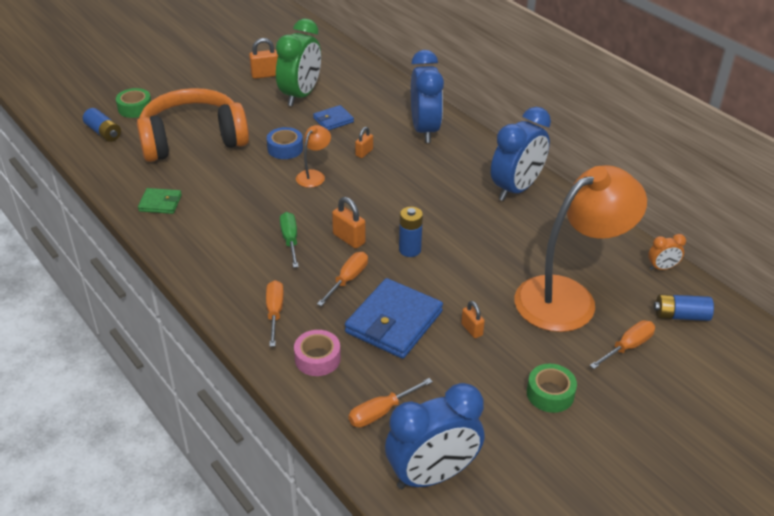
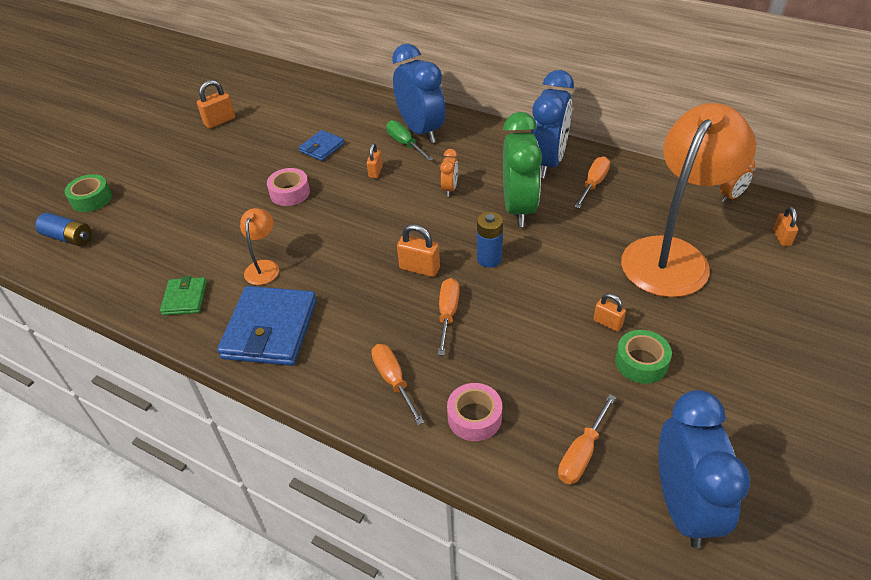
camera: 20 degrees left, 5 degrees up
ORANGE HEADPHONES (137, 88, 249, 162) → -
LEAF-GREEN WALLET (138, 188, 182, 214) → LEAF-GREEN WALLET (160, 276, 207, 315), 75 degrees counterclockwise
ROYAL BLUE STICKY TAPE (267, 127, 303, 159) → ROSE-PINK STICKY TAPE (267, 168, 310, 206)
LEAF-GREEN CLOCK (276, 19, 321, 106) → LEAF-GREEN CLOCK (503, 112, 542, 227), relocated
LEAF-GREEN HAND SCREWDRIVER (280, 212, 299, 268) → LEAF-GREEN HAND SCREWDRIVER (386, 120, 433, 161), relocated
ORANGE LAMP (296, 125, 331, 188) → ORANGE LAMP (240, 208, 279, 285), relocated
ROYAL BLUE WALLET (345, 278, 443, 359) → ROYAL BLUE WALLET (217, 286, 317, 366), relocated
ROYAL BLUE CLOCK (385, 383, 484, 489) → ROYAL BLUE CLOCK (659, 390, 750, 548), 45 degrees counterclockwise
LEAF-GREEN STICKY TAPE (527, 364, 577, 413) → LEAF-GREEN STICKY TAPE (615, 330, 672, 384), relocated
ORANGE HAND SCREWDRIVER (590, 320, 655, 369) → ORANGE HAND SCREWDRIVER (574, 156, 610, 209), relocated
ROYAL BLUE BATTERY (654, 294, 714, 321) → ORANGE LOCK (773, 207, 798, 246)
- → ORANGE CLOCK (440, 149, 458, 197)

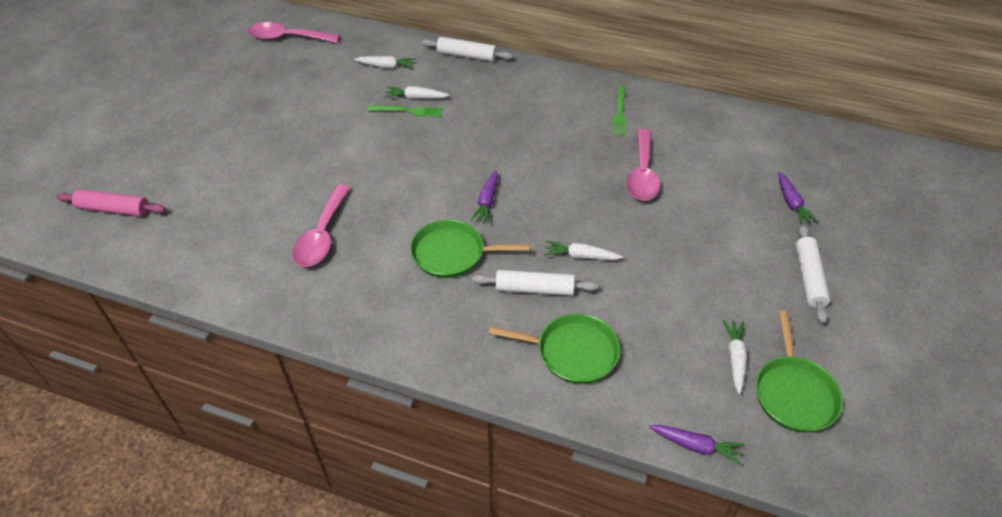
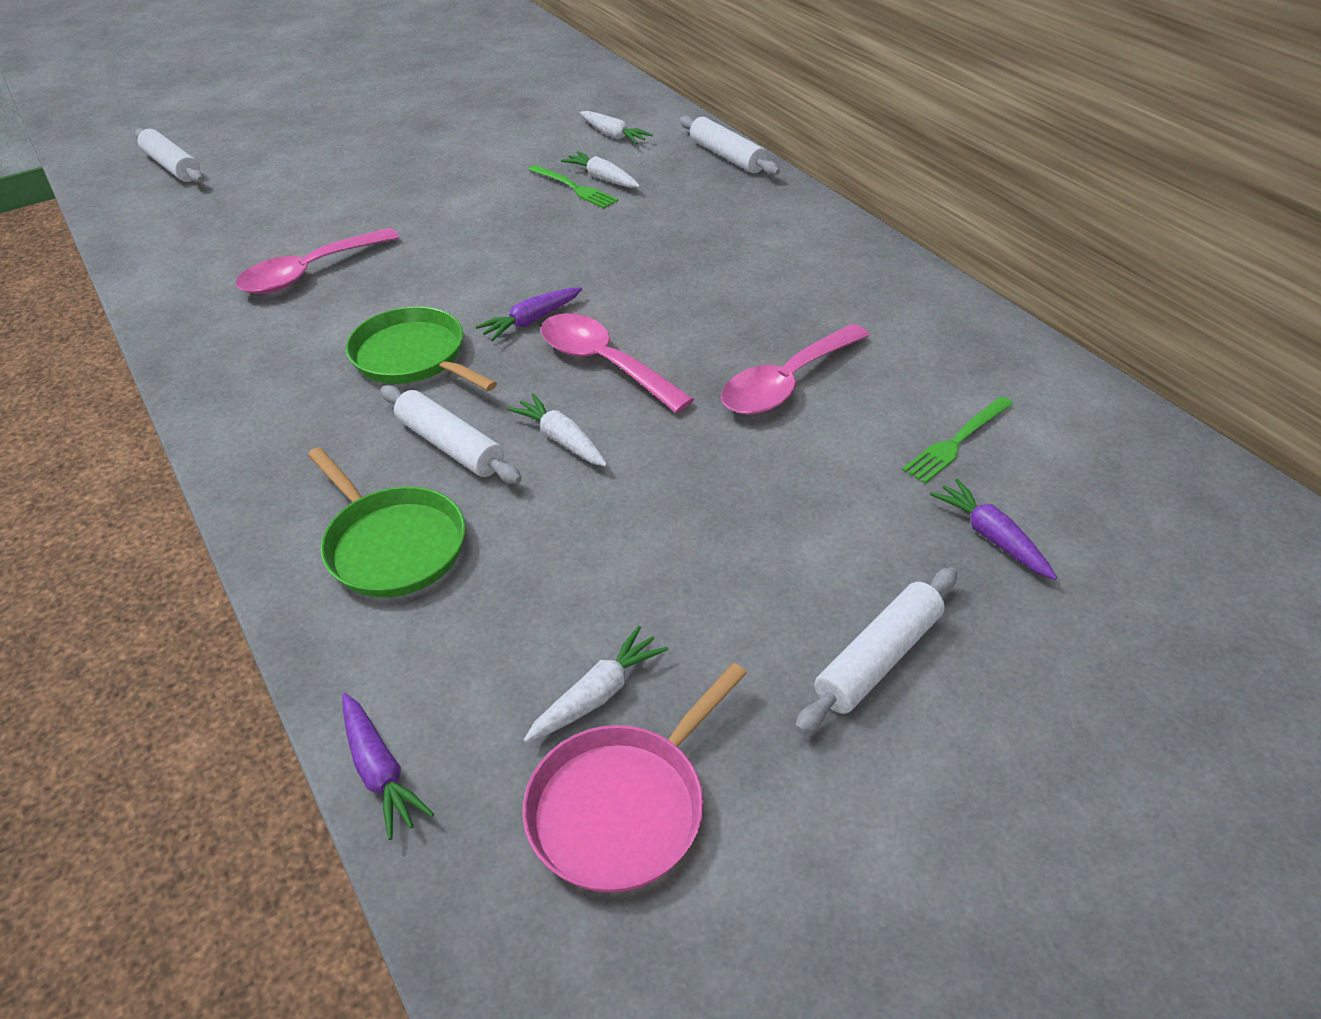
camera: 40 degrees right, 5 degrees down
ROSE-PINK ROLLING PIN (56, 189, 166, 217) → PURE WHITE ROLLING PIN (135, 128, 204, 183)
ROSE-PINK SPOON (248, 22, 340, 43) → ROSE-PINK SPOON (541, 313, 694, 413), relocated
LEAF-GREEN TABLE FORK (612, 85, 626, 136) → LEAF-GREEN TABLE FORK (902, 396, 1013, 483), relocated
LEAF-GREEN FRYING PAN (756, 311, 843, 432) → ROSE-PINK FRYING PAN (522, 663, 747, 893)
PURPLE ROOT VEGETABLE (778, 172, 818, 225) → PURPLE ROOT VEGETABLE (930, 479, 1057, 580), 120 degrees clockwise

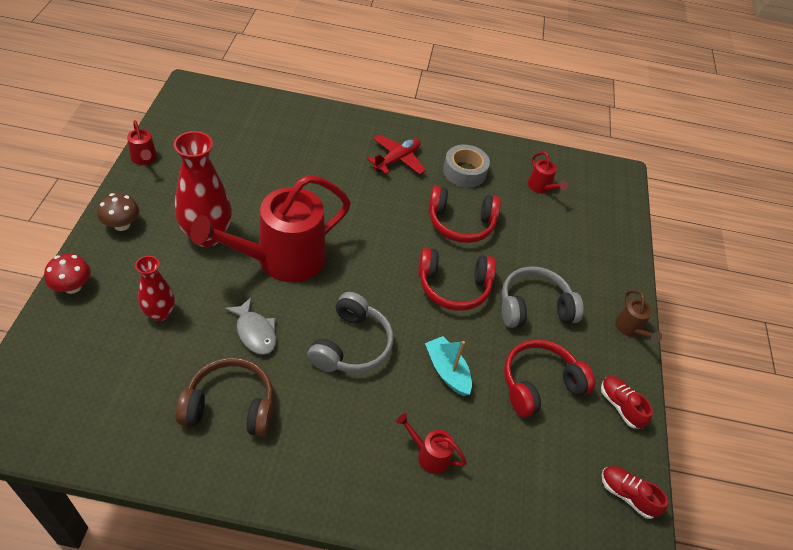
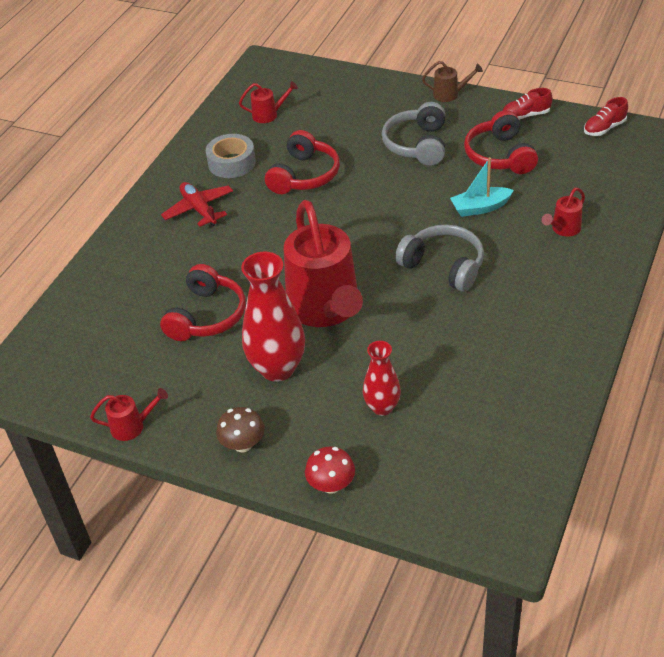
camera: 65 degrees left, 5 degrees down
DARK BROWN HEADPHONES (176, 358, 273, 436) → -
GRAY FISH (224, 297, 276, 355) → -
CRIMSON HEADPHONES (418, 248, 496, 311) → CRIMSON HEADPHONES (160, 264, 246, 341), relocated

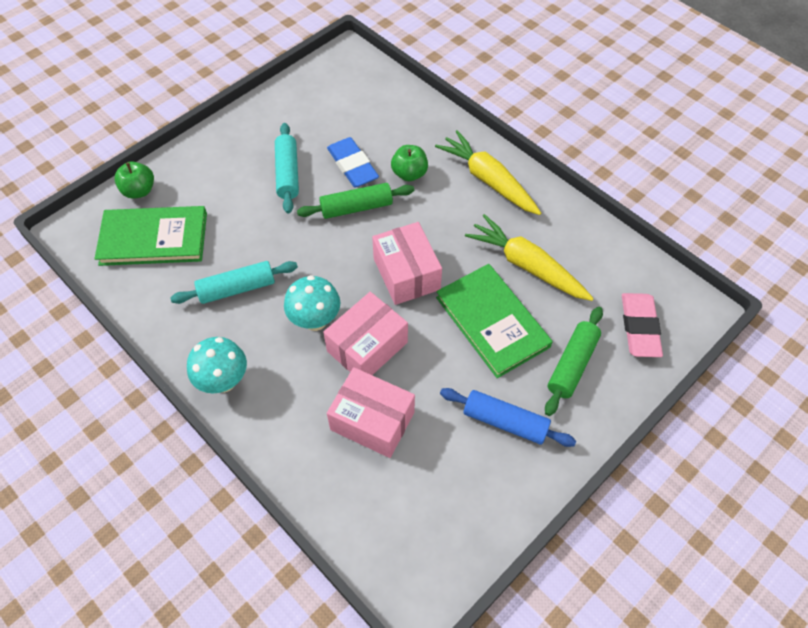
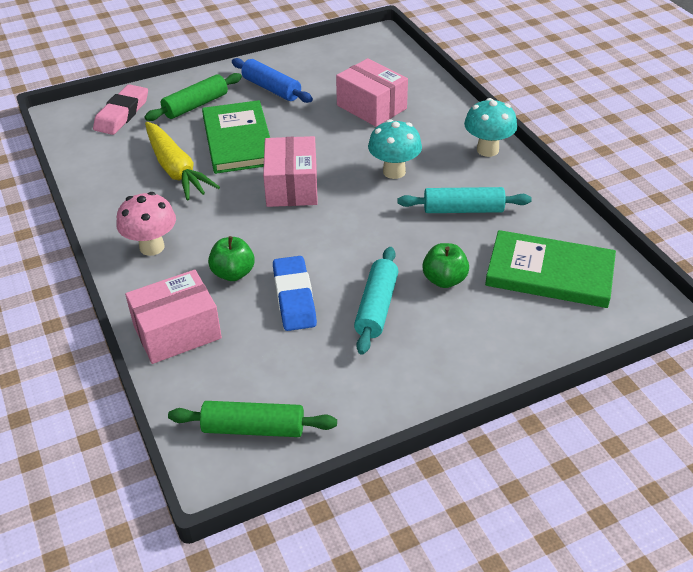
camera: 160 degrees left, 15 degrees down
LEAF-GREEN APPLE (114, 161, 154, 199) → LEAF-GREEN APPLE (422, 243, 469, 288), relocated
LEAF-GREEN ROLLING PIN (297, 183, 414, 219) → LEAF-GREEN ROLLING PIN (168, 401, 337, 437), relocated
ROSE-PINK PACKAGE (323, 292, 408, 375) → ROSE-PINK PACKAGE (125, 270, 222, 364), relocated
YELLOW ROOT VEGETABLE (435, 130, 541, 215) → ROSE-PINK TOADSTOOL (116, 192, 176, 256)

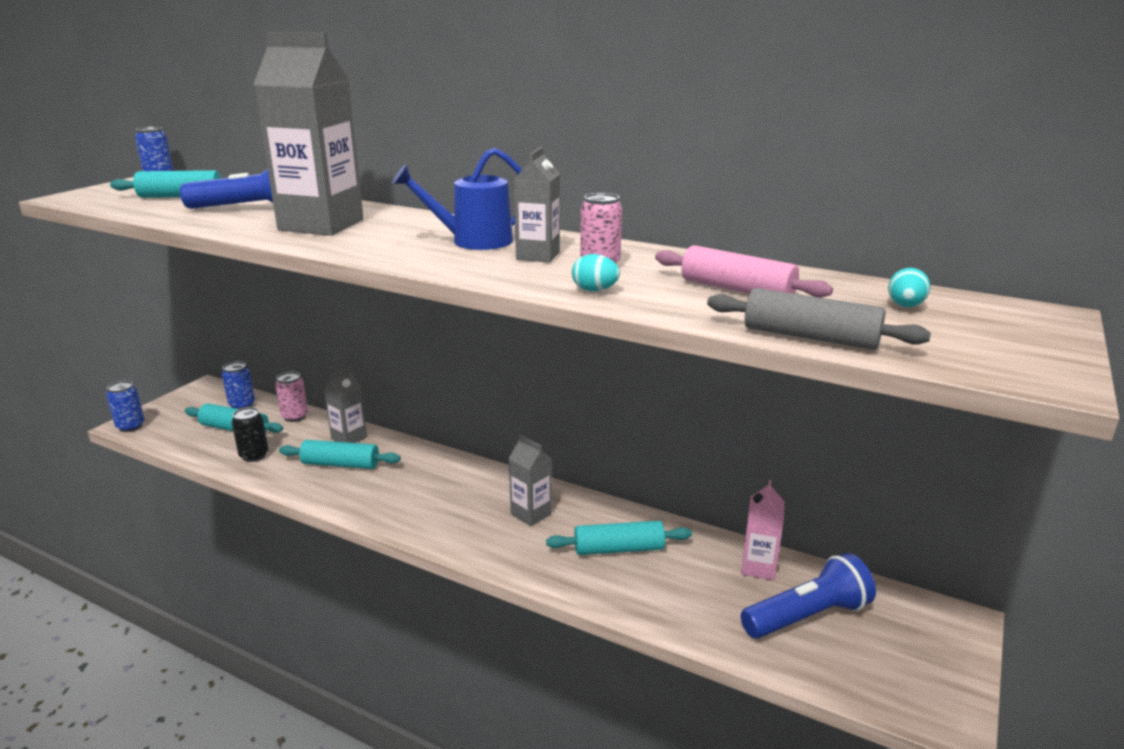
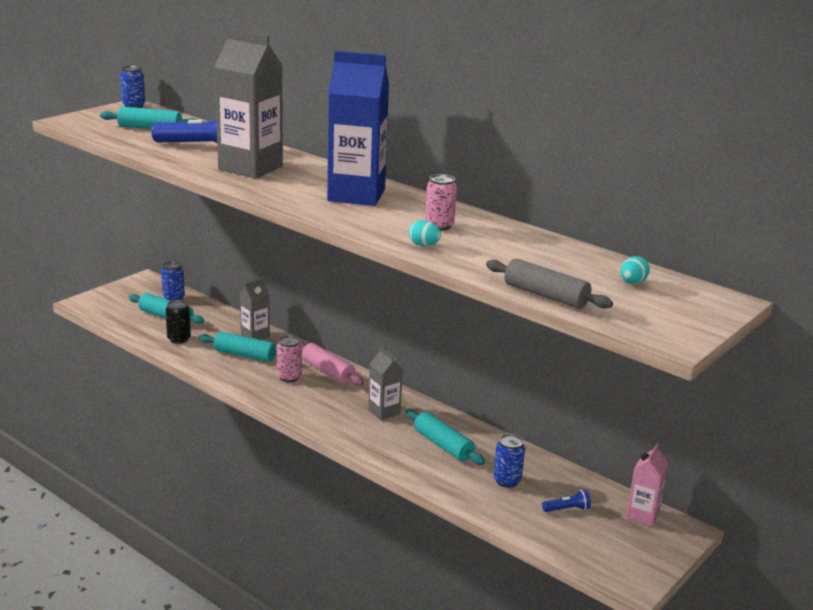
camera: 10 degrees right, 0 degrees up
ROYAL BLUE CAN (106, 381, 145, 432) → ROYAL BLUE CAN (493, 434, 525, 488), relocated
ROSE-PINK CAN (275, 372, 308, 422) → ROSE-PINK CAN (277, 336, 302, 382), relocated
ROYAL BLUE WATERING POT (392, 148, 522, 250) → ROYAL BLUE JUICE CARTON (327, 51, 389, 206)
GRAY JUICE CARTON (514, 147, 560, 263) → -
TEAL ROLLING PIN (546, 521, 692, 555) → TEAL ROLLING PIN (406, 409, 485, 465), 45 degrees clockwise
ROSE-PINK ROLLING PIN (655, 245, 833, 298) → ROSE-PINK ROLLING PIN (300, 342, 364, 386), relocated
ROSE-PINK JUICE CARTON (741, 480, 785, 581) → ROSE-PINK JUICE CARTON (626, 443, 669, 527), relocated
ROYAL BLUE POCKET TORCH (741, 553, 876, 639) → ROYAL BLUE POCKET TORCH (542, 490, 591, 512), x0.46

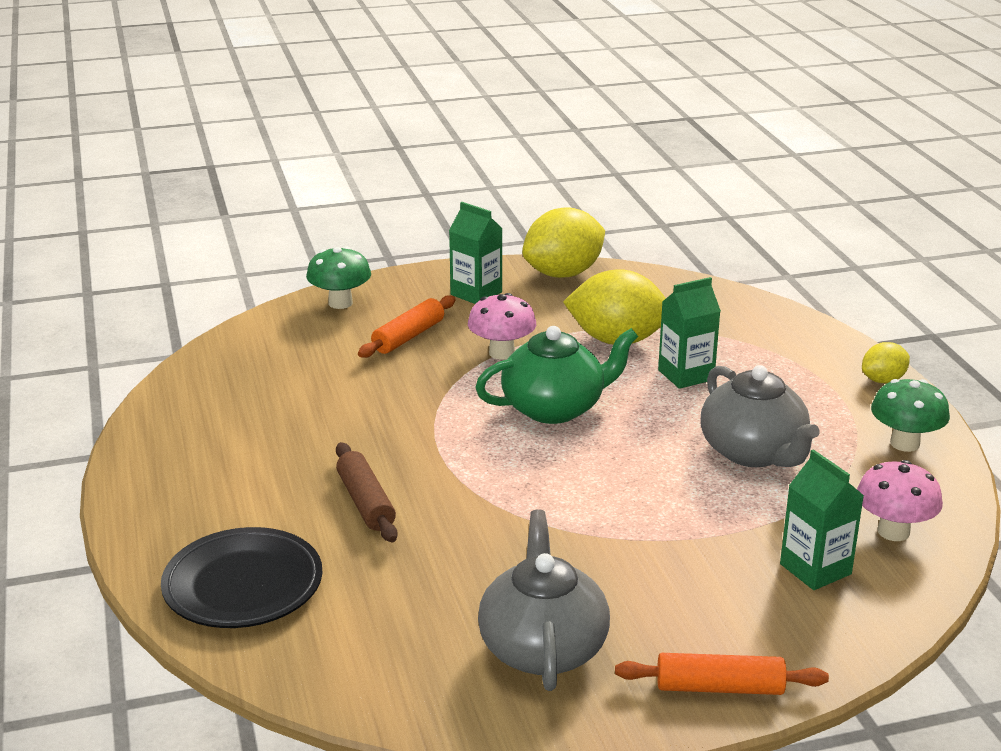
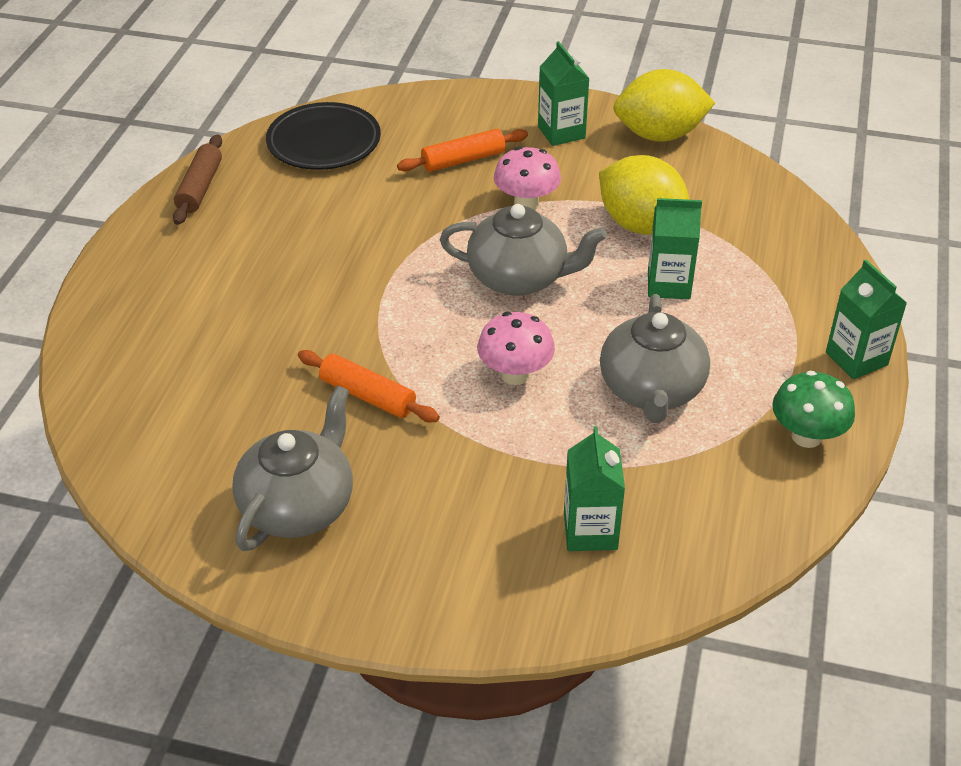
camera: 30 degrees right, 15 degrees up
BLACK PLATE (161, 527, 322, 628) → BLACK PLATE (266, 102, 381, 170), relocated
LEAF-GREEN TOADSTOOL (306, 247, 371, 309) → -
DARK BROWN ROLLING PIN (336, 442, 398, 542) → DARK BROWN ROLLING PIN (173, 134, 222, 225), relocated
LEAF-GREEN CHINA TEAPOT (475, 326, 638, 424) → GRAY CHINA TEAPOT (440, 204, 607, 296)
ORANGE ROLLING PIN (615, 653, 829, 695) → ORANGE ROLLING PIN (298, 350, 440, 423), relocated
ROSE-PINK TOADSTOOL (857, 460, 943, 541) → ROSE-PINK TOADSTOOL (477, 312, 555, 385), relocated
YELLOW TOY LEMON (862, 342, 910, 383) → LEAF-GREEN JUICE CARTON (826, 260, 907, 379)

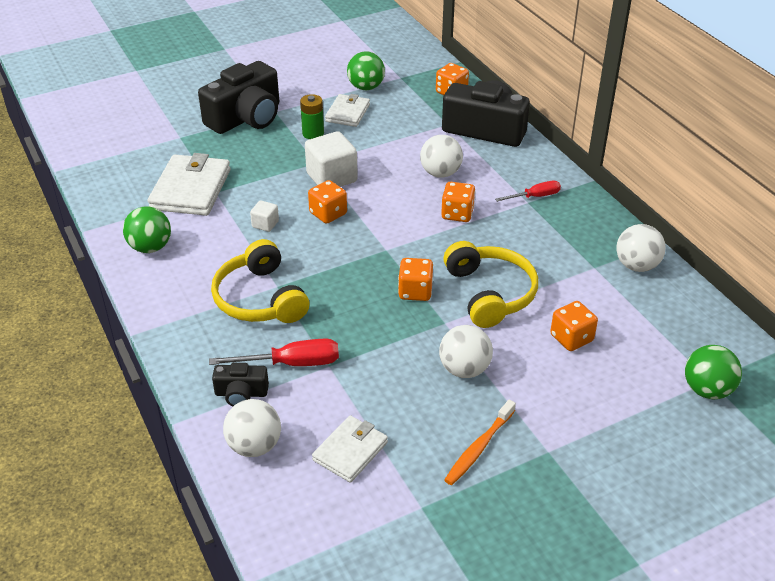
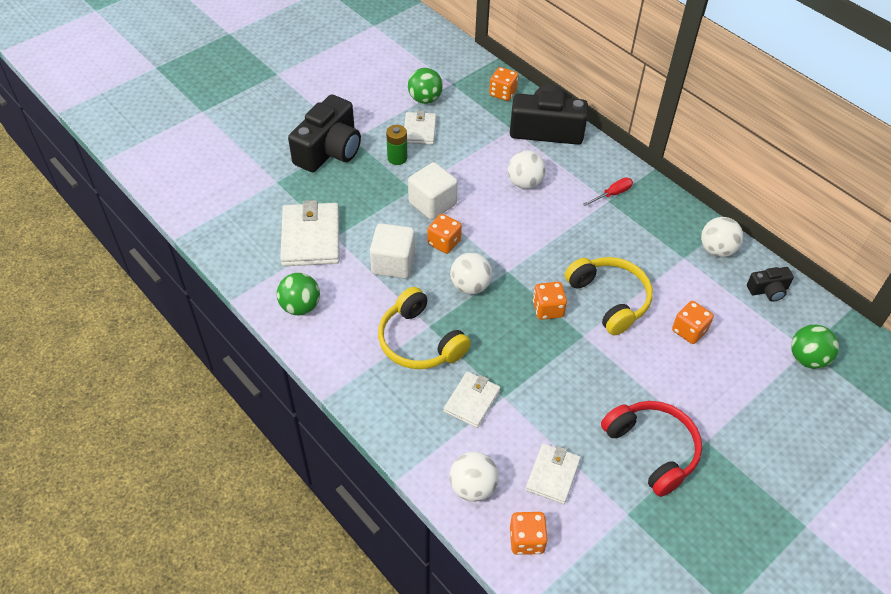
camera: 15 degrees left, 10 degrees up
CRIMSON HAND SCREWDRIVER (209, 339, 339, 366) → PURE WHITE WALLET (444, 371, 500, 428)
BLACK PHOTO CAMERA (212, 363, 269, 406) → BLACK PHOTO CAMERA (747, 267, 794, 302), relocated
PURE WHITE CUBE (250, 200, 279, 232) → PURE WHITE CUBE (370, 223, 415, 279), x2.01
PURE WHITE PLAY BALL (439, 325, 493, 378) → PURE WHITE PLAY BALL (450, 252, 492, 294), relocated
ORANGE DICE (441, 182, 475, 222) → ORANGE DICE (510, 512, 548, 555), relocated
ORANGE TOOTH BRUSH (444, 400, 516, 485) → CRIMSON HEADPHONES (601, 401, 702, 497)

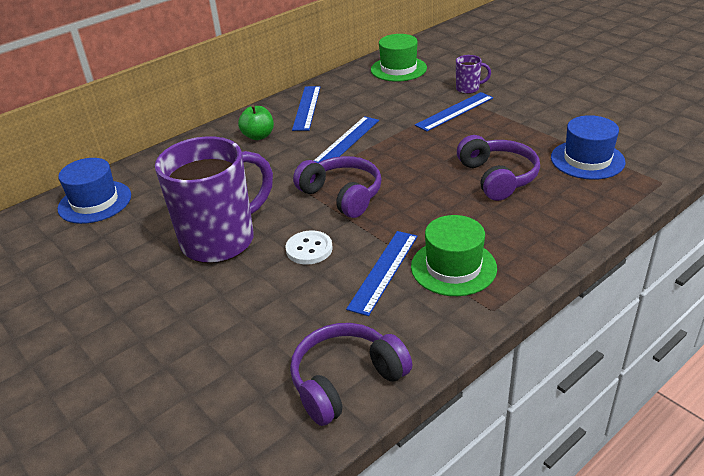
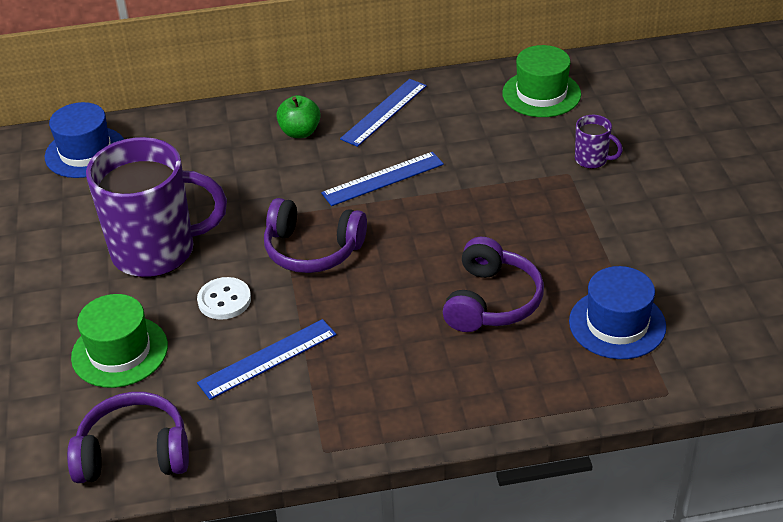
camera: 30 degrees right, 5 degrees up
PURPLE HEADPHONES (293, 156, 382, 218) → PURPLE HEADPHONES (264, 198, 367, 273), 120 degrees clockwise
LEAF-GREEN TALL HAT (411, 215, 497, 296) → LEAF-GREEN TALL HAT (71, 294, 168, 388), relocated
ROYAL BLUE RULER (415, 92, 493, 131) → -

